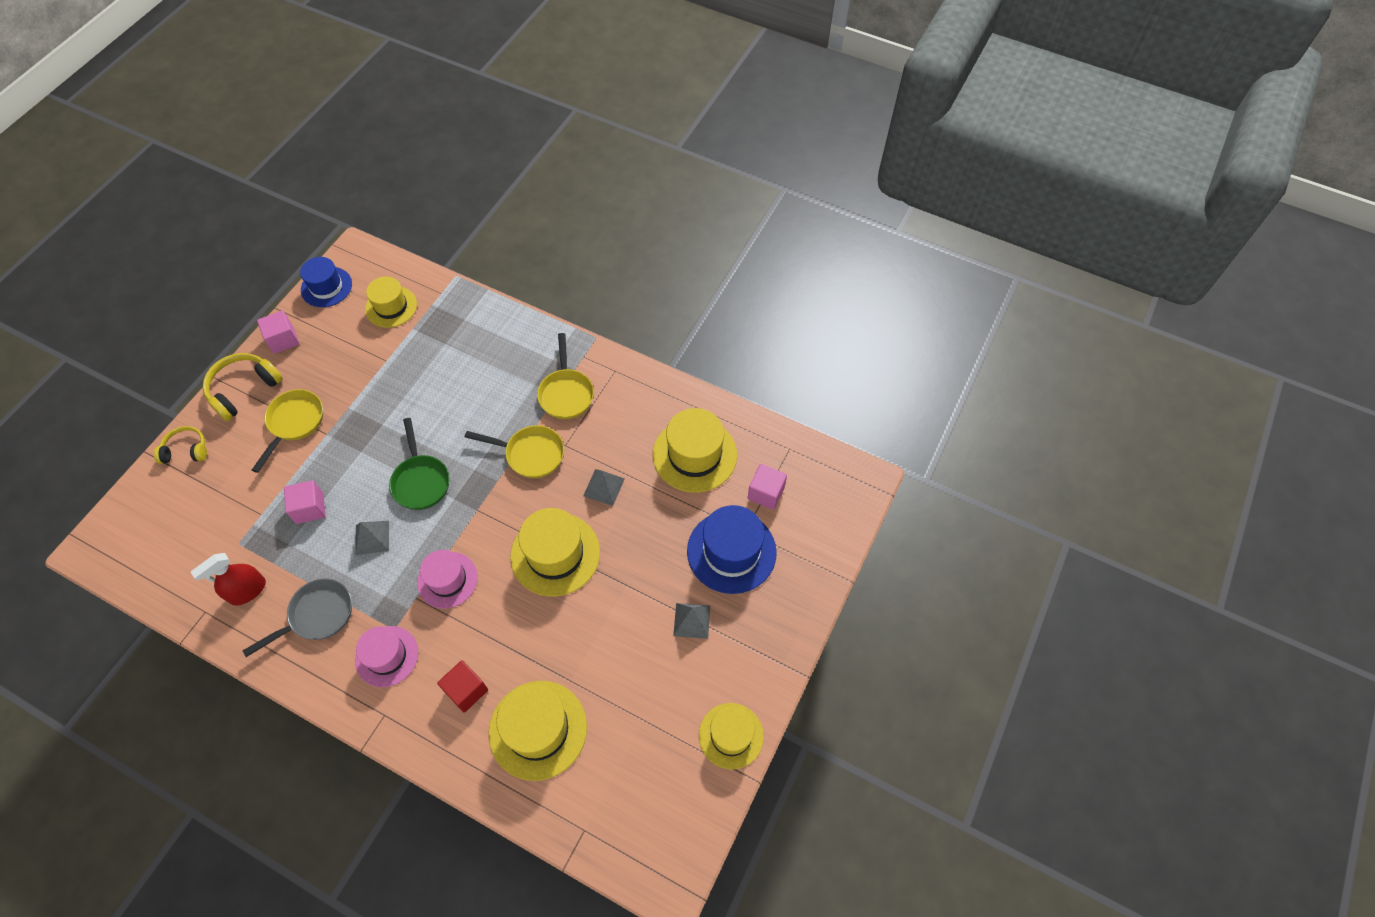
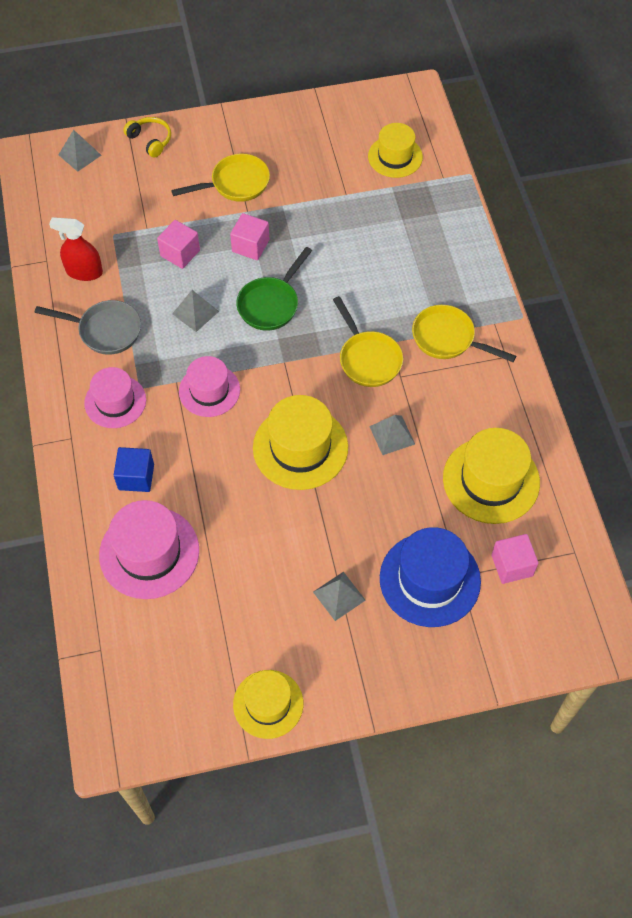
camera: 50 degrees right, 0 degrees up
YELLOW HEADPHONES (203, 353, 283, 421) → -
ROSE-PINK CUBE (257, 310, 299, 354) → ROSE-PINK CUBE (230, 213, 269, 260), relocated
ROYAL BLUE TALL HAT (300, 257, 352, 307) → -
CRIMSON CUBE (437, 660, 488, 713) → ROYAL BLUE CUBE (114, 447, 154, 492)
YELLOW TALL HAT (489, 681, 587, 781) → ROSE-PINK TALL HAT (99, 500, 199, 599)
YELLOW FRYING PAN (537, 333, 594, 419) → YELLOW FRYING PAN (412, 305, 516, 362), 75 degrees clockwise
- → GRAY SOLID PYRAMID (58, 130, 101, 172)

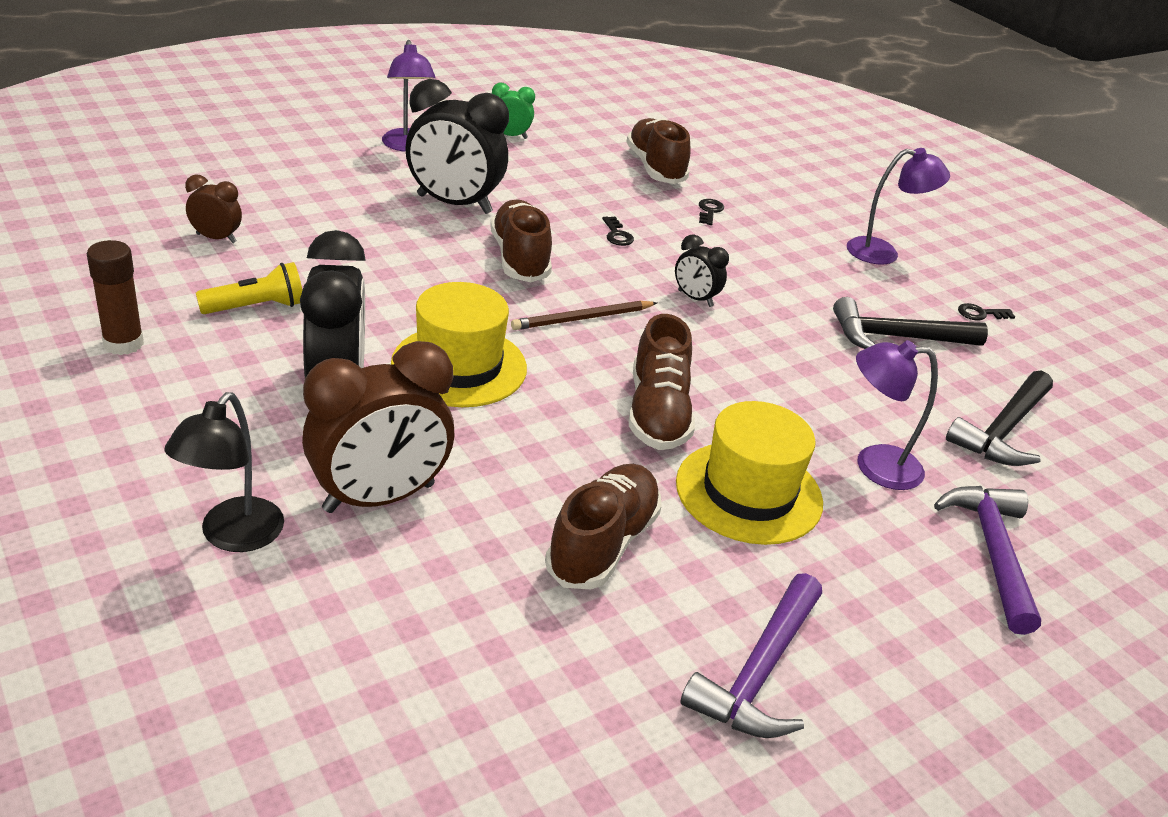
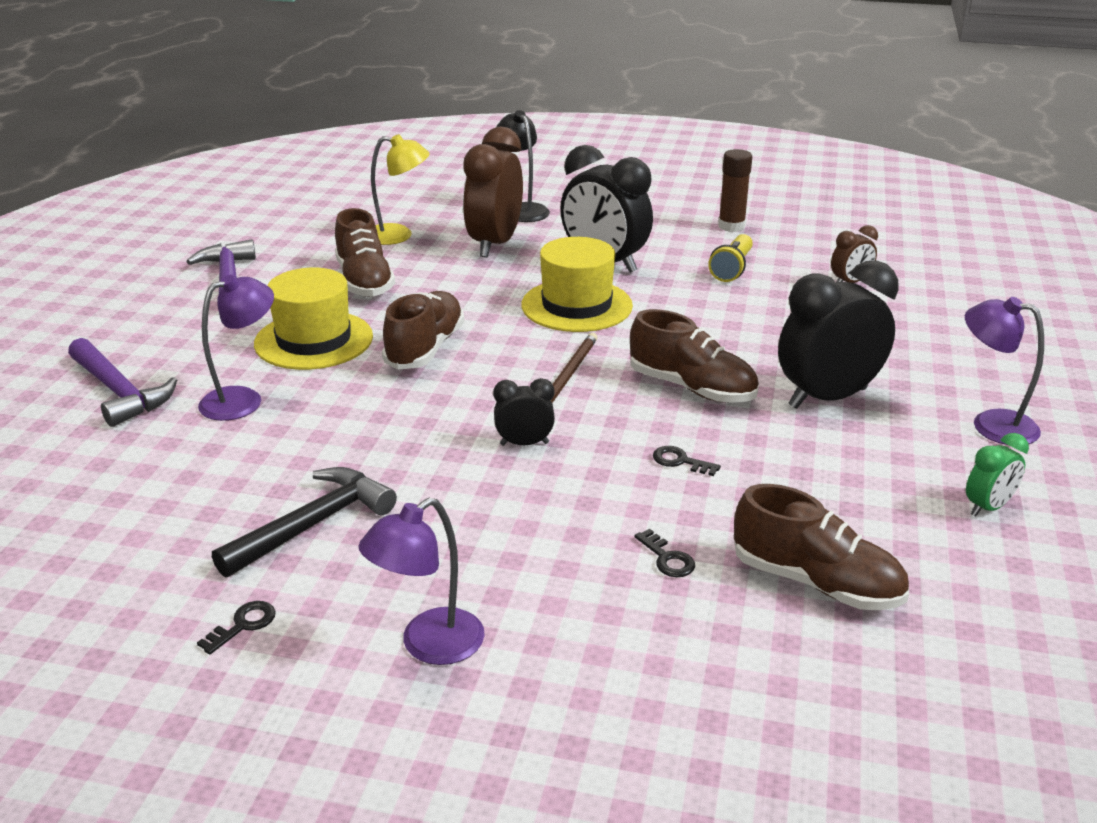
camera: 140 degrees right, 5 degrees down
DARK BROWN SHOE (629, 314, 695, 450) → DARK BROWN SHOE (382, 291, 464, 370), 60 degrees clockwise
BLACK CARPENTER'S HAMMER (946, 371, 1053, 466) → -
- → YELLOW LAMP (371, 134, 430, 245)

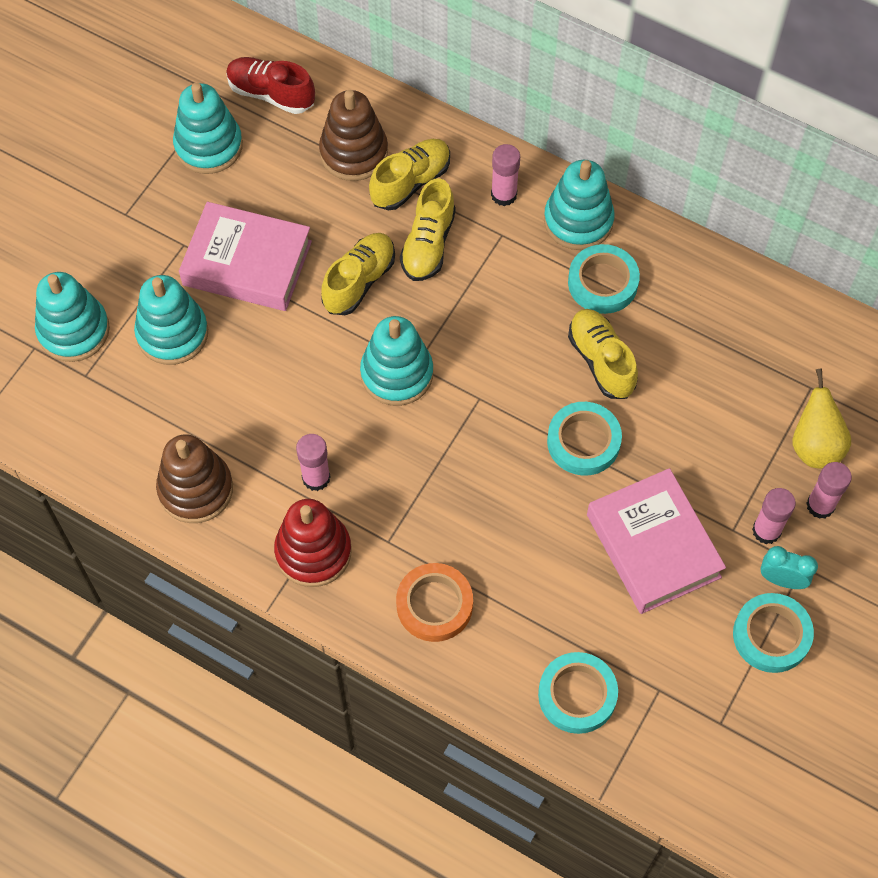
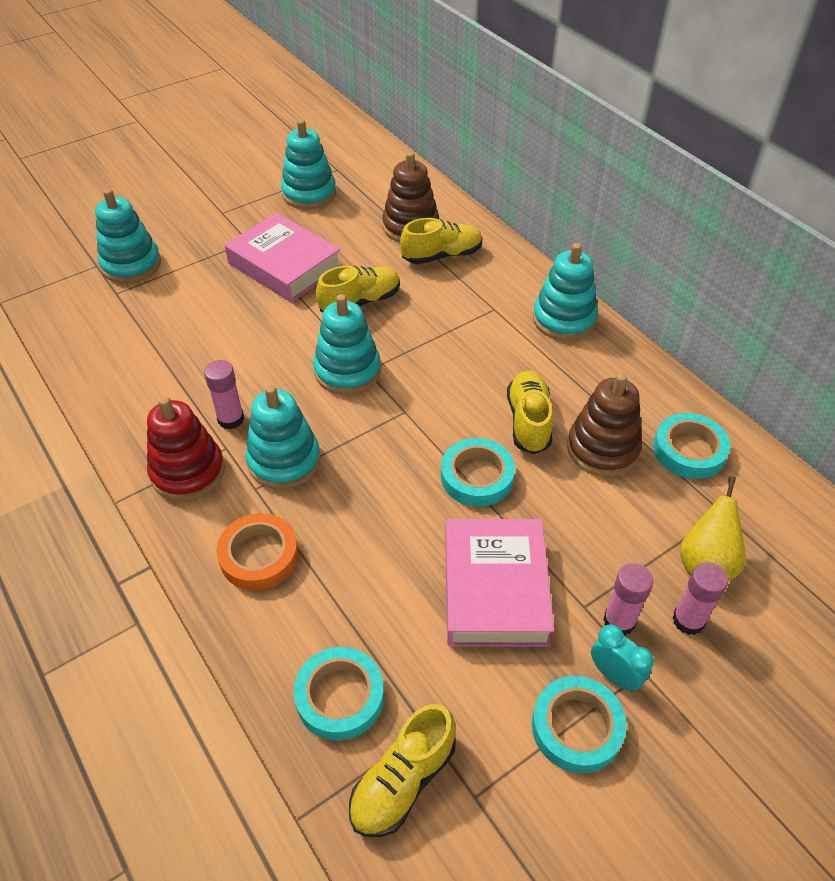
camera: 25 degrees right, 15 degrees down
TEAL STACKING RINGS (134, 275, 208, 365) → TEAL STACKING RINGS (245, 385, 320, 489), relocated
DARK BROWN STACKING RINGS (156, 434, 233, 523) → DARK BROWN STACKING RINGS (567, 373, 642, 477), relocated
CRIMSON SHOE (226, 57, 315, 114) → -
YELLOW SHOE (400, 178, 456, 281) → YELLOW SHOE (349, 704, 456, 837), relocated
ROSE-PINK STICK OF GLUE (491, 144, 520, 206) → -
TEAL STICKY TAPE (568, 244, 640, 314) → TEAL STICKY TAPE (653, 413, 730, 479), relocated

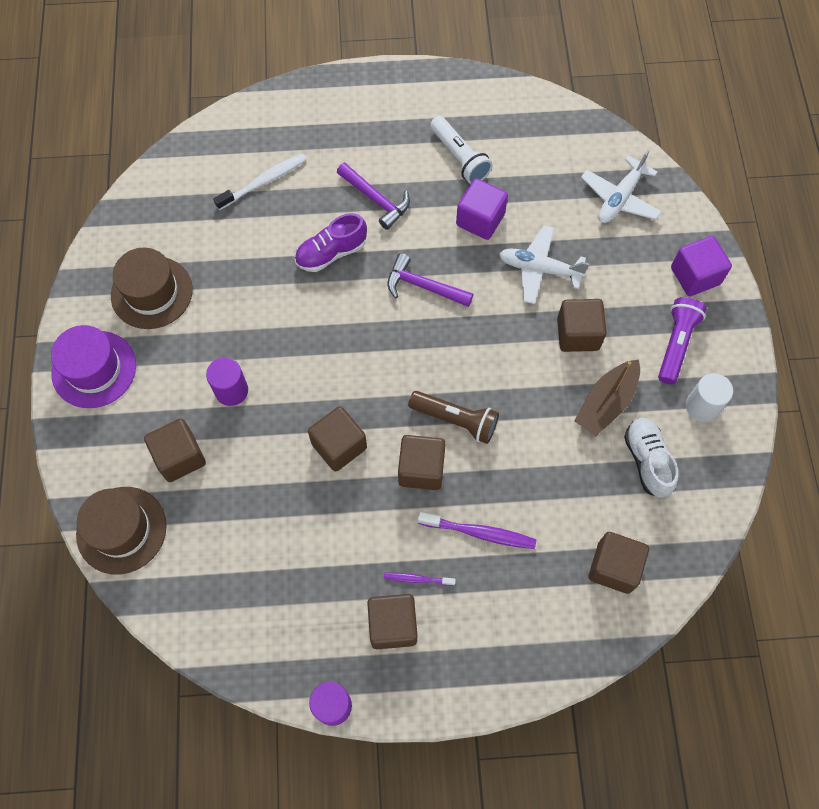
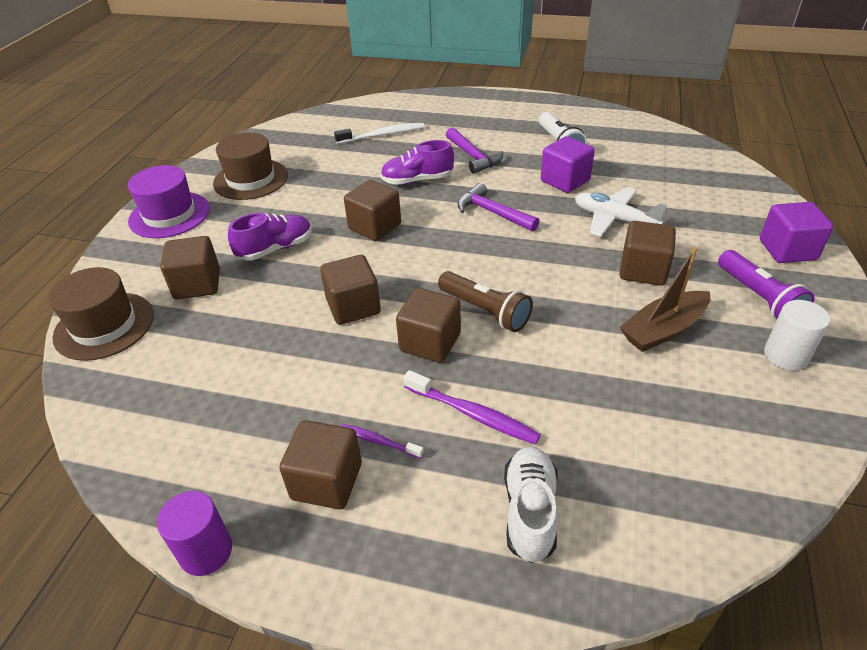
camera: 20 degrees right, 25 degrees down
PURPLE CYLINDER SHAPE (206, 357, 248, 406) → PURPLE SHOE (228, 213, 312, 261)
PURE WHITE TOY PLANE (581, 150, 662, 223) → -
DARK BROWN CUBE (589, 532, 649, 594) → DARK BROWN CUBE (344, 180, 401, 241), relocated
PURE WHITE SHOE (624, 418, 678, 498) → PURE WHITE SHOE (504, 446, 558, 563), relocated
PURPLE POCKET TORCH (658, 297, 707, 384) → PURPLE POCKET TORCH (718, 250, 814, 320), 120 degrees clockwise

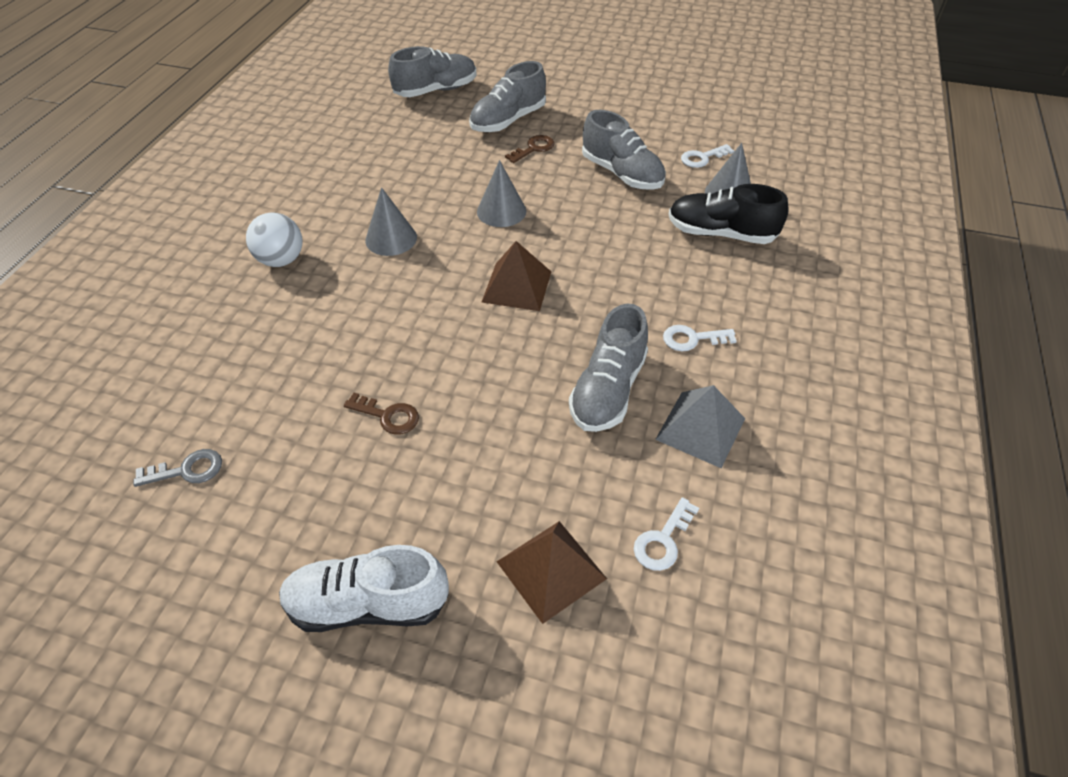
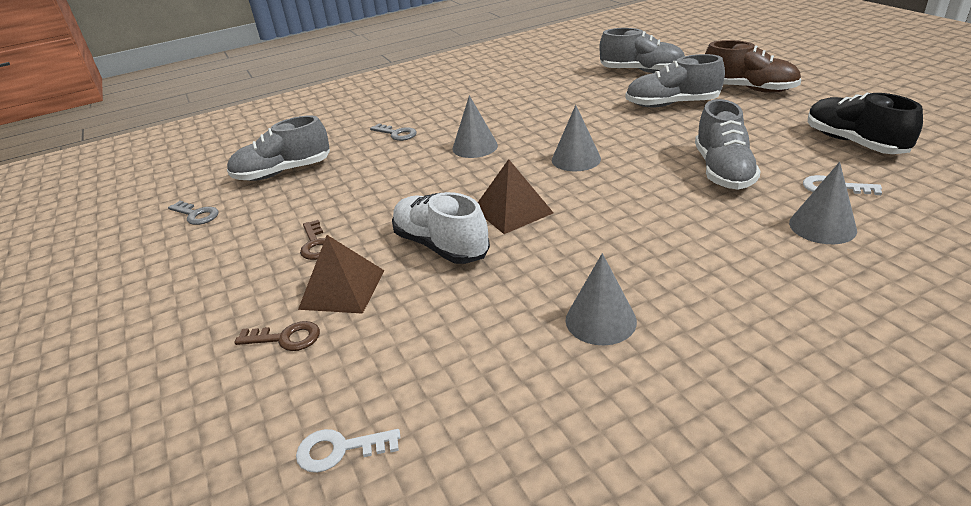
camera: 50 degrees right, 15 degrees down
PURE WHITE PLAY BALL (246, 212, 303, 267) → GRAY LATCHKEY (370, 123, 417, 141)
PURE WHITE SHOE (279, 545, 449, 632) → PURE WHITE SHOE (392, 192, 490, 264), relocated
DARK BROWN SOLID PYRAMID (497, 521, 607, 624) → DARK BROWN SOLID PYRAMID (298, 235, 385, 314), relocated
DARK BROWN LATCHKEY (505, 135, 554, 163) → DARK BROWN LATCHKEY (235, 321, 320, 351), relocated
GRAY SHOE (569, 304, 648, 432) → GRAY SHOE (227, 116, 330, 181), relocated
GRAY SOLID PYRAMID (655, 385, 745, 468) → -
PURE WHITE LATCHKEY (663, 325, 736, 352) → GRAY SOLID CONE (566, 253, 637, 345)
BLACK SHOE (669, 184, 789, 244) → BLACK SHOE (808, 93, 923, 154), relocated
- → DARK BROWN SHOE (705, 40, 801, 93)

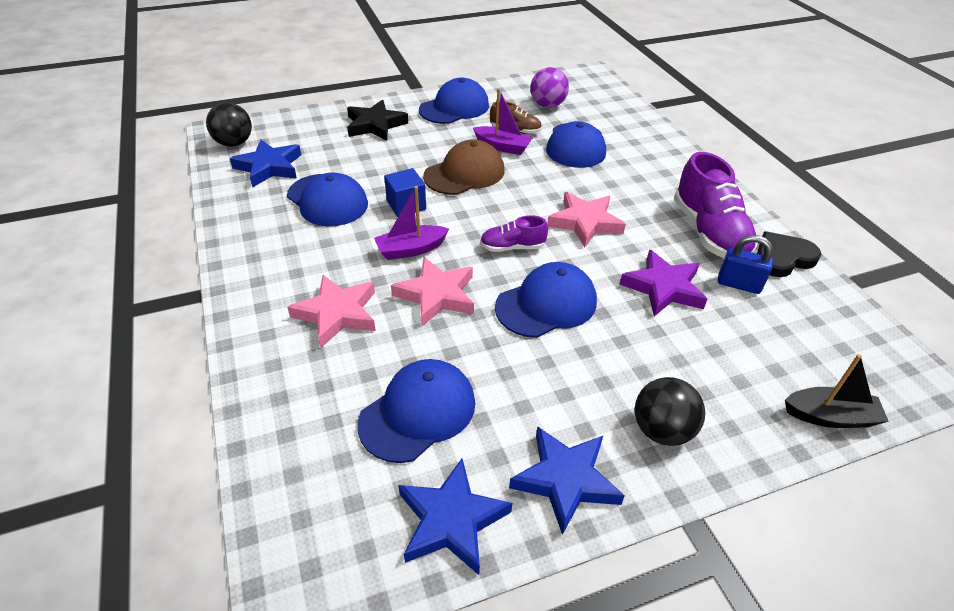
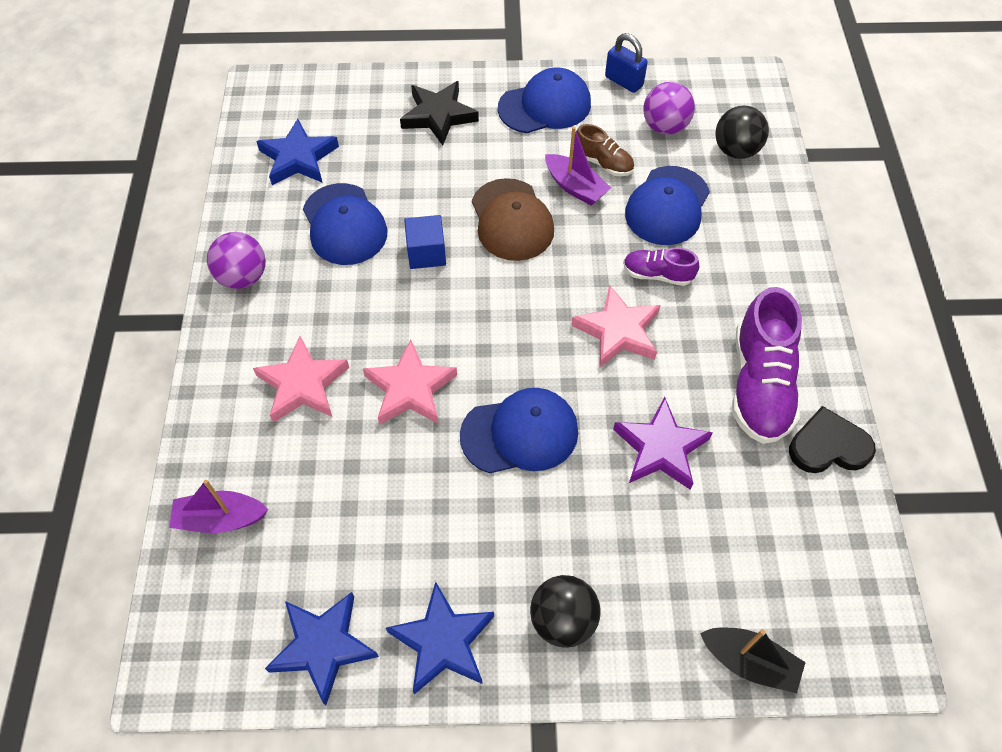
camera: 20 degrees right, 15 degrees up
BLACK PLAY BALL (206, 102, 252, 147) → BLACK PLAY BALL (716, 106, 769, 159), relocated
ROYAL BLUE CAP (357, 359, 475, 463) → -
PURPLE SAILBOAT (374, 186, 449, 260) → PURPLE SAILBOAT (169, 480, 268, 533), relocated
DARK BROWN CAP (423, 139, 504, 195) → DARK BROWN CAP (472, 178, 554, 261), 90 degrees clockwise
PURPLE SHOE (480, 215, 548, 252) → PURPLE SHOE (623, 247, 699, 286), relocated
ROYAL BLUE LOCK (718, 235, 773, 294) → ROYAL BLUE LOCK (605, 33, 648, 93), relocated
- → PURPLE PLAY BALL (207, 232, 266, 289)

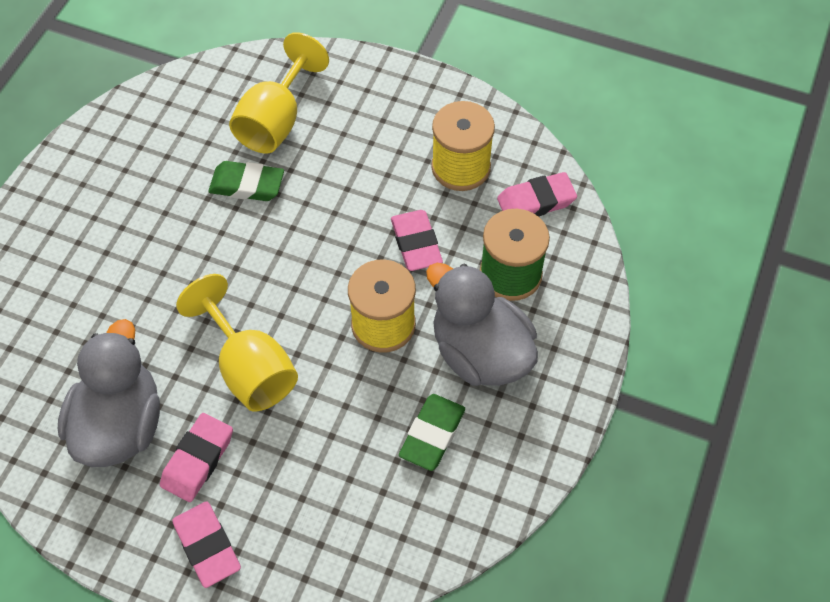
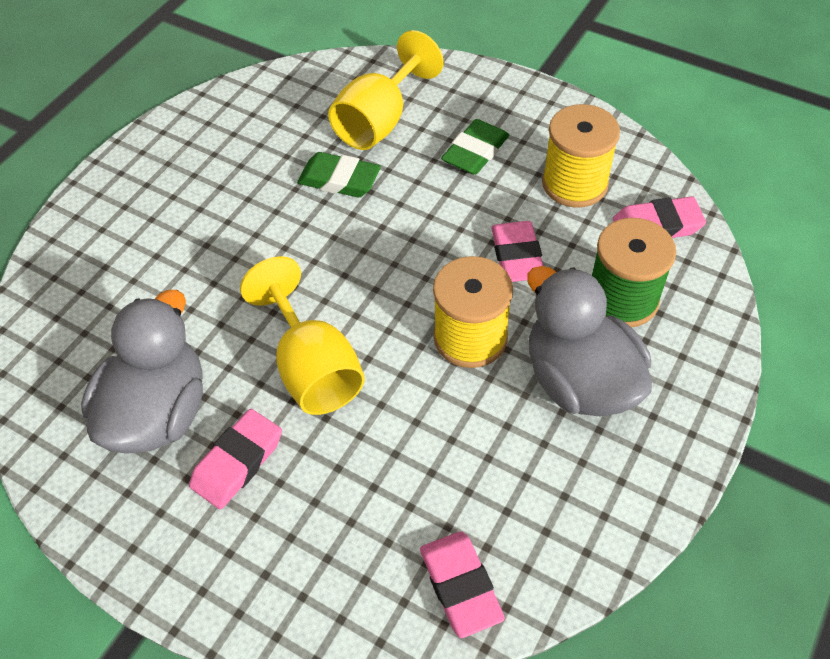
camera: 10 degrees right, 5 degrees down
ROSE-PINK ERASER (172, 501, 241, 588) → ROSE-PINK ERASER (420, 531, 505, 638), relocated
LEAF-GREEN ERASER (399, 394, 465, 471) → LEAF-GREEN ERASER (441, 119, 509, 175), relocated

